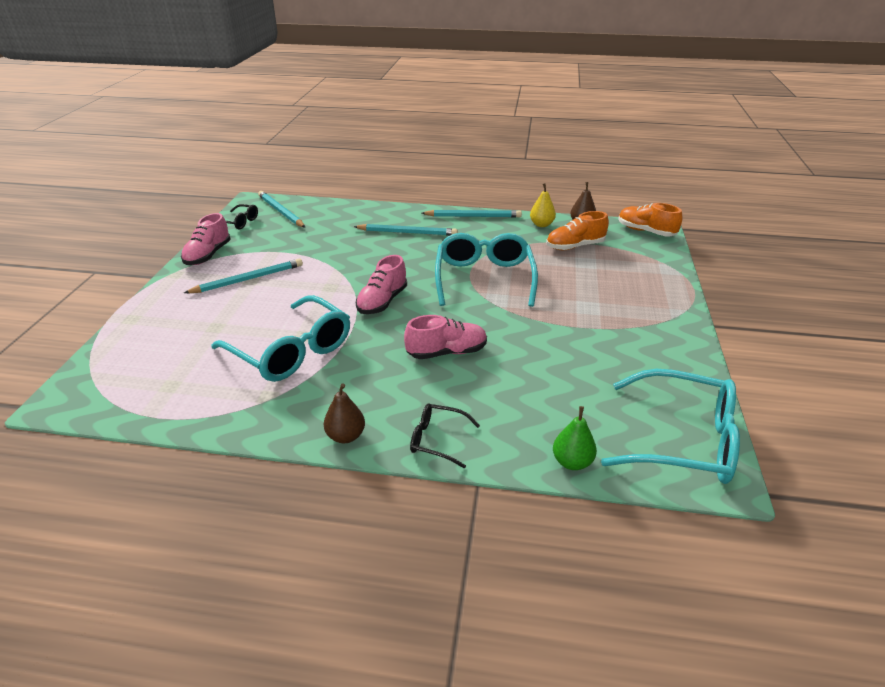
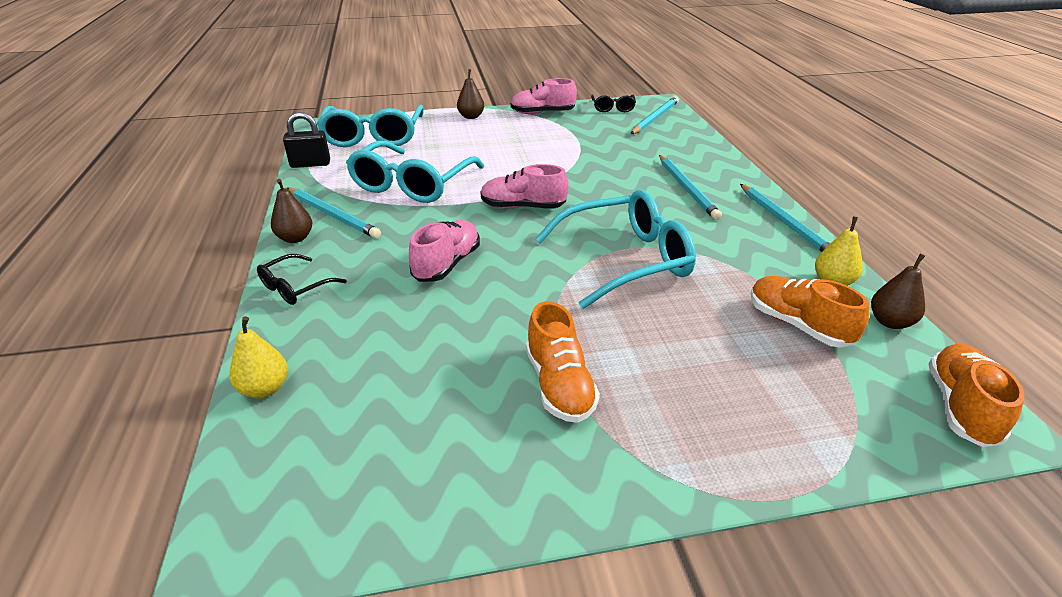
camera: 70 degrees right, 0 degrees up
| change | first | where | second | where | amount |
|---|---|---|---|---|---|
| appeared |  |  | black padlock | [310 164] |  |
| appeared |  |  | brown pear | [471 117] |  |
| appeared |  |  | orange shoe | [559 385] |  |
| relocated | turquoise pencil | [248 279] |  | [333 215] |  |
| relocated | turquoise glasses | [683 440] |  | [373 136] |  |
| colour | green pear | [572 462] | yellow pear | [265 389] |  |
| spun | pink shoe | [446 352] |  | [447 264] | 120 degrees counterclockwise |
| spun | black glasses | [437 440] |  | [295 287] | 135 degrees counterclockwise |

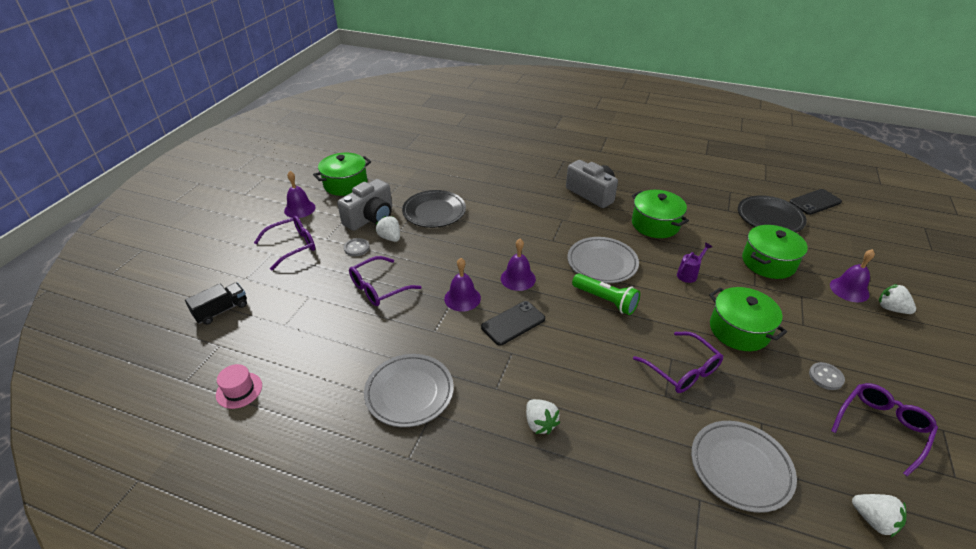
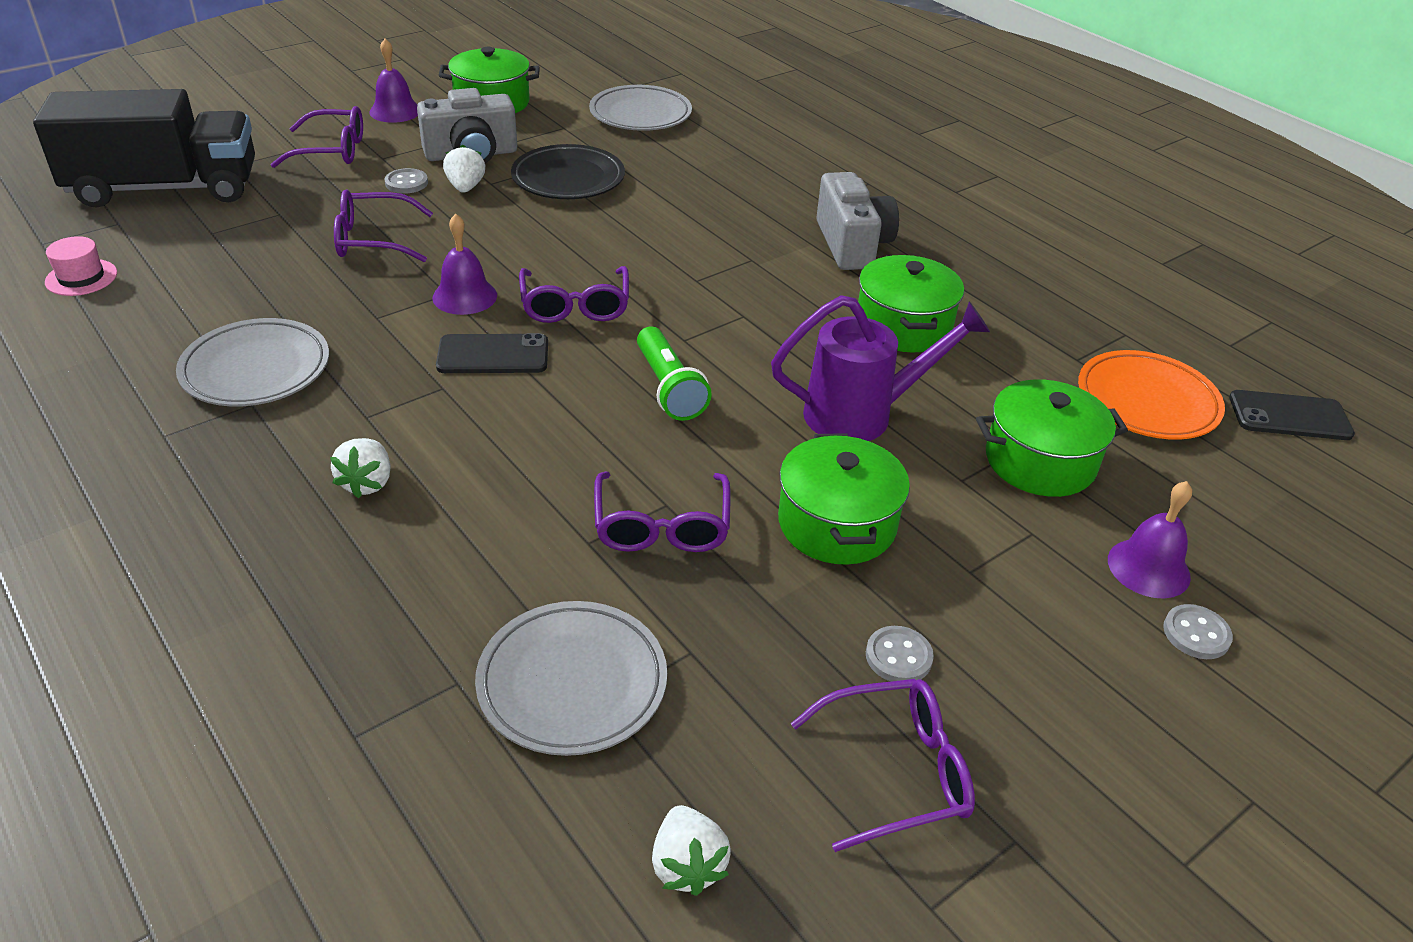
camera: 30 degrees right, 0 degrees up
| change | first | where | second | where | amount |
|---|---|---|---|---|---|
| relocated | grey plate | [602 263] |  | [640 114] |  |
| exchanged | purple bell | [518 278] | purple glasses | [575 306] |  |
| exchanged | white strawberry | [891 308] | grey button | [1196 634] |  |
| colour | black plate | [769 218] | orange plate | [1147 402] |  |
| size | black truck | [221 310] |  | [165 188] | x2.29 |
| size | purple watering can | [689 274] |  | [861 414] | x2.14 |

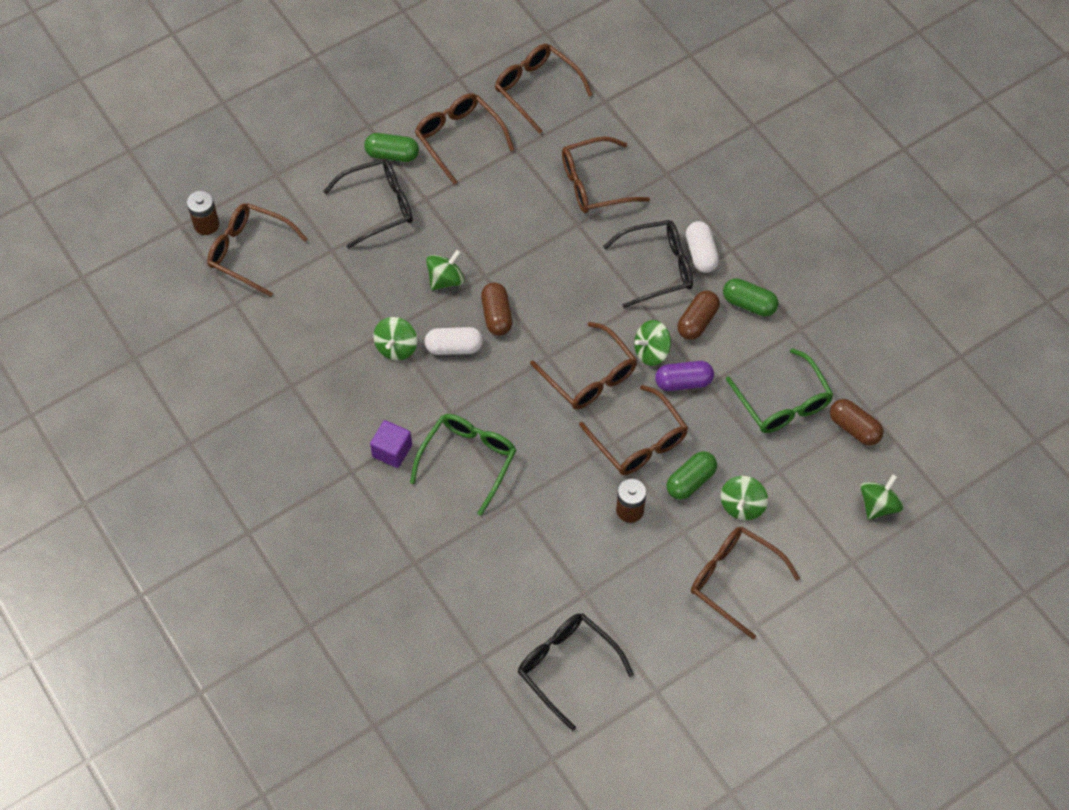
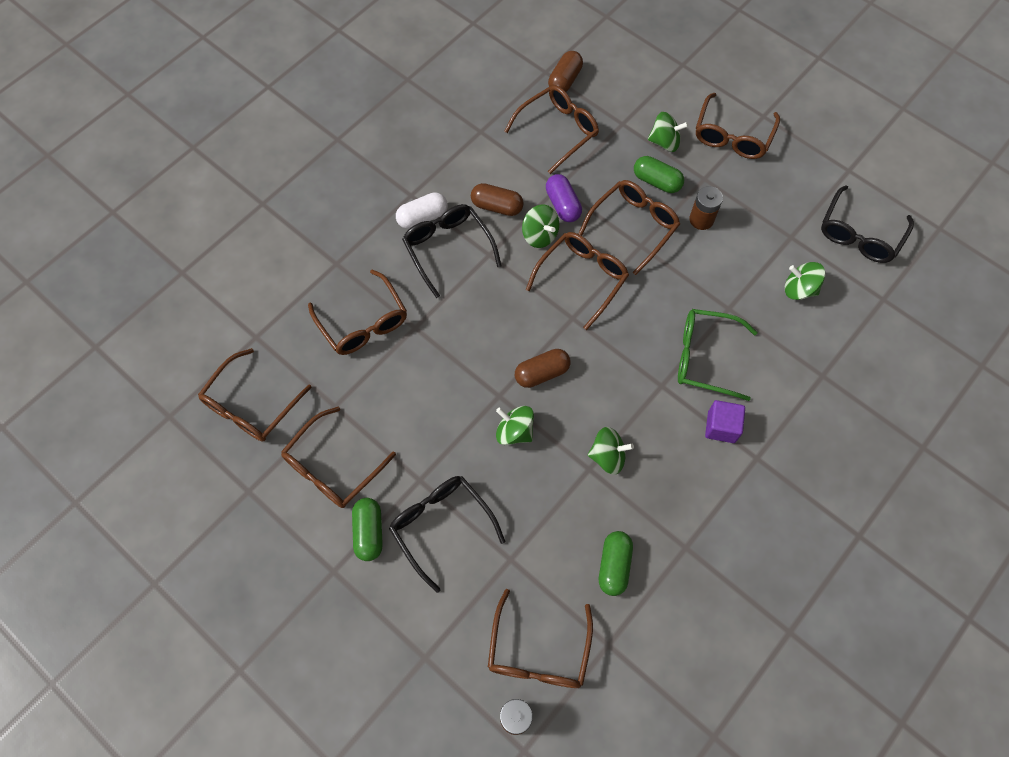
camera: 105 degrees left, 5 degrees up
| change | first | where | second | where | amount |
|---|---|---|---|---|---|
| missing | white capsule | [454 347] |  |  |  |
| relocated | green capsule | [749 304] |  | [614 566] |  |
| relocated | green spinning top | [878 505] |  | [799 289] |  |
| colour | green glasses | [783 403] | brown glasses | [558 131] |  |

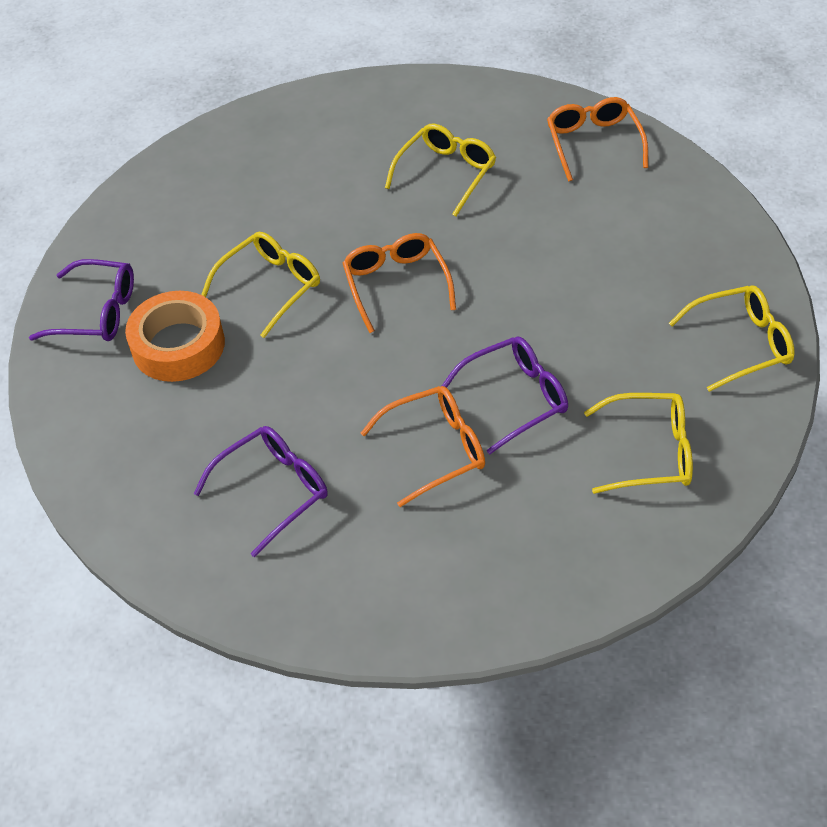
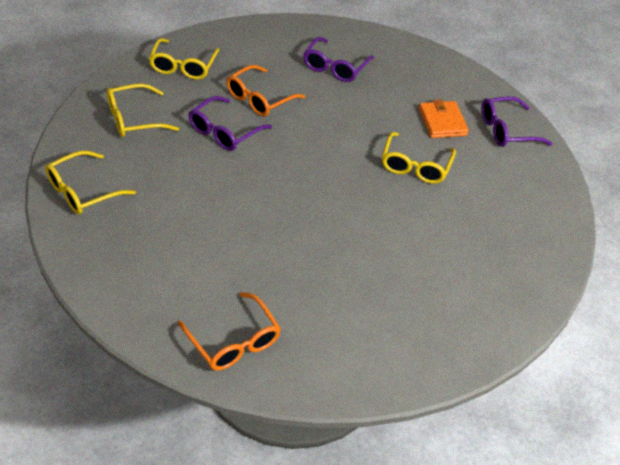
camera: 150 degrees right, 5 degrees down
| change | first | where | second | where | amount |
|---|---|---|---|---|---|
| missing | orange glasses | [396 284] |  |  |  |
| relocated | yellow glasses | [446 173] |  | [183 66] |  |
| exchanged | orange tape | [178 345] | orange wallet | [442 122] |  |

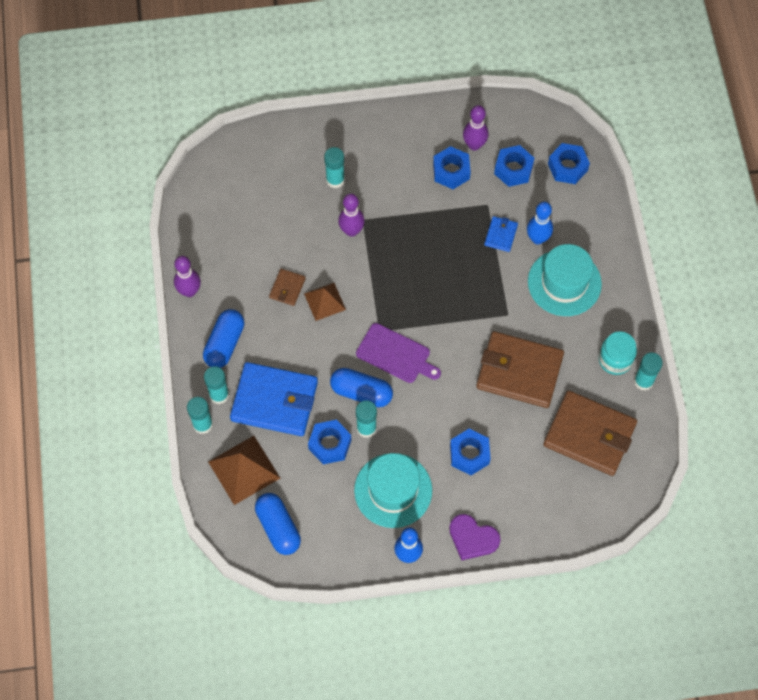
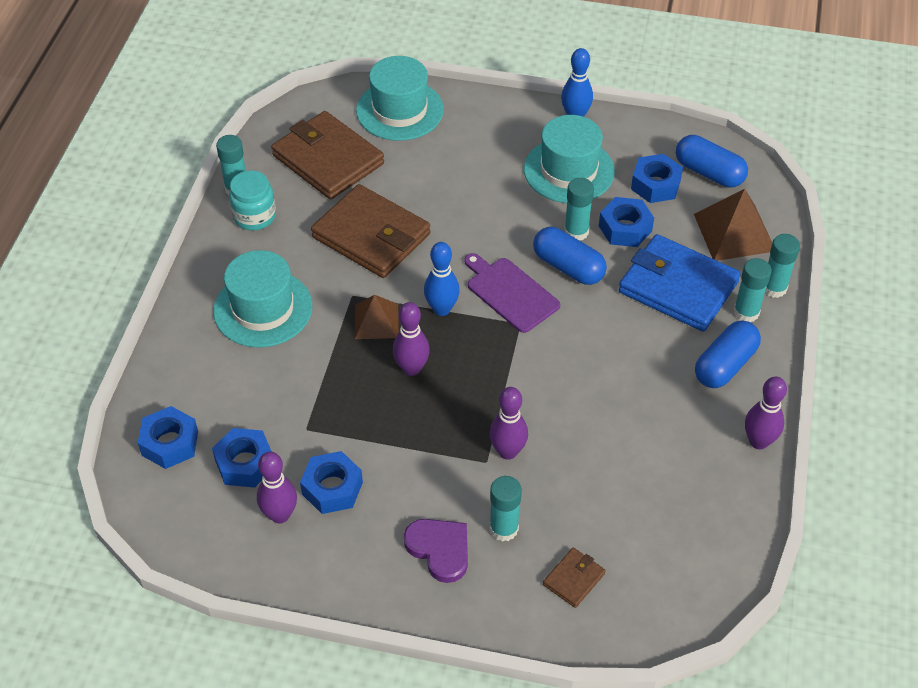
camera: 160 degrees left, 15 degrees down
| change | first | where | second | where | amount |
|---|---|---|---|---|---|
| missing | blue wallet | [500 235] |  |  |  |
| appeared |  |  | turquoise hat | [400 110] |  |
| appeared |  |  | purple bowling pin | [411 368] |  |
| relocated | brown wallet | [287 288] |  | [573 579] |  |
| relocated | brown pyramid | [324 301] |  | [376 321] |  |
| relocated | purple heart | [472 538] |  | [439 549] |  |
| relocated | blue nut | [469 454] |  | [655 185] |  |
| relocated | blue bowling pin | [537 238] |  | [442 309] |  |
| spun | blue capsule | [278 527] |  | [709 172] | 45 degrees counterclockwise |

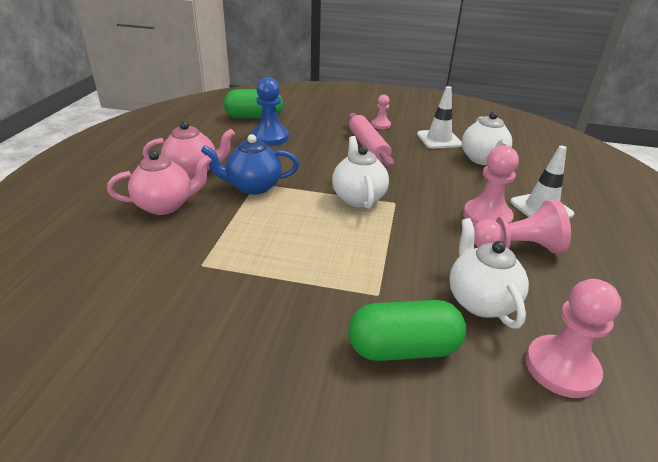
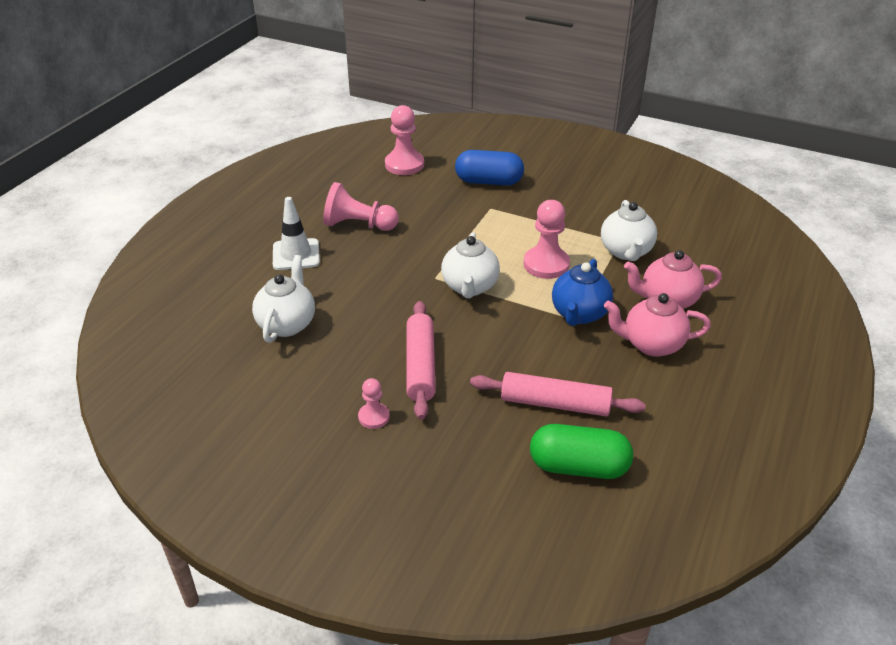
camera: 165 degrees left, 5 degrees up
| change | first | where | second | where | amount |
|---|---|---|---|---|---|
| missing | white traffic cone | [439 139] |  |  |  |
| relocated | white teapot | [480 301] |  | [626 252] |  |
| relocated | pink pawn | [487 217] |  | [546 264] |  |
| exchanged | blue pawn | [270 137] | pink rolling pin | [555 404] |  |
| colour | green capsule | [403 348] | blue capsule | [489 181] |  |
| spun | blue teapot | [253 187] |  | [579 314] | 105 degrees clockwise |

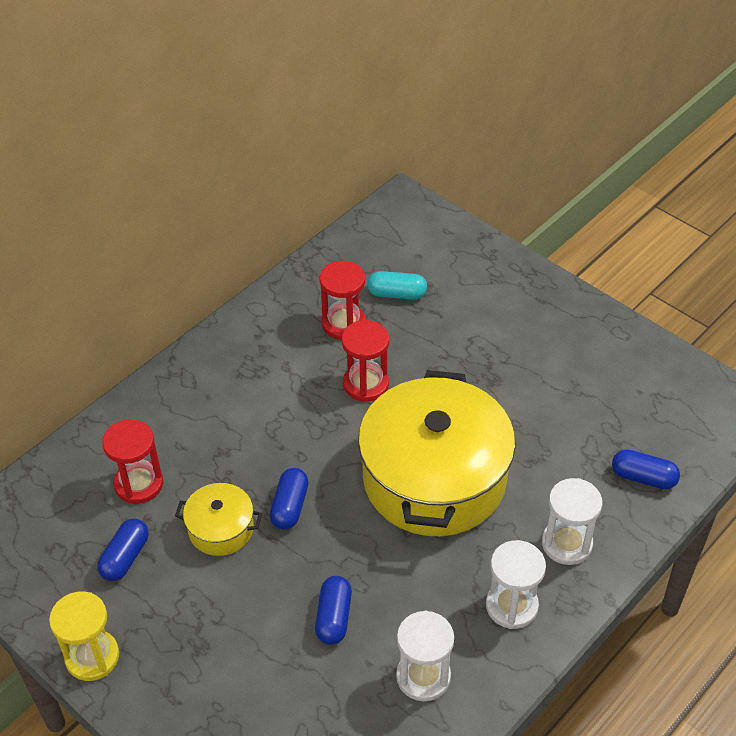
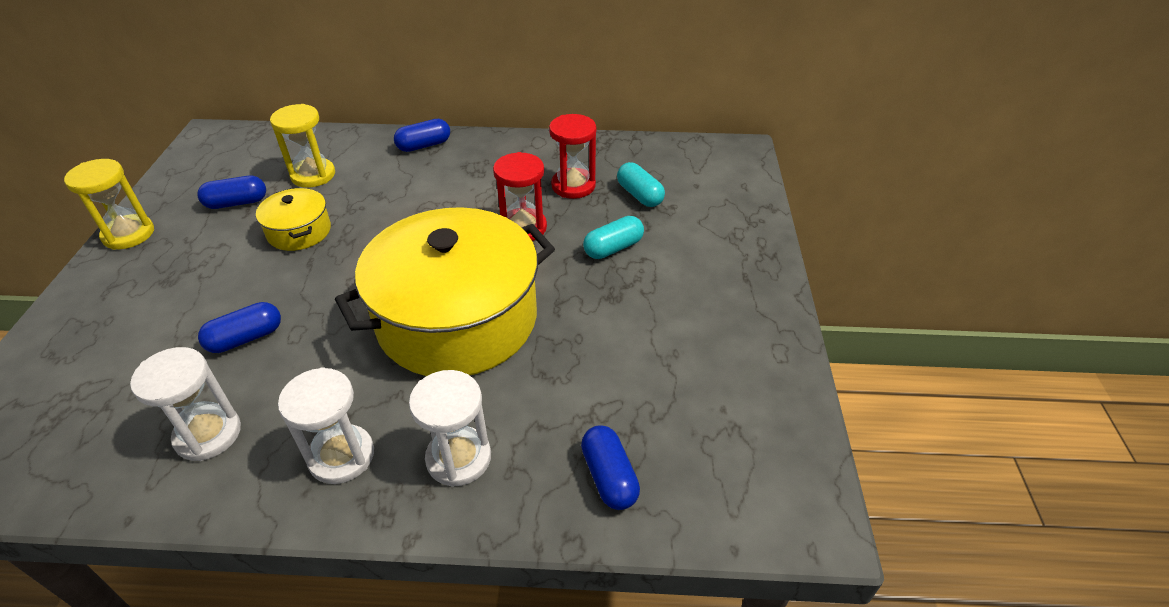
camera: 50 degrees right, 5 degrees down
| change | first | where | second | where | amount |
|---|---|---|---|---|---|
| appeared |  |  | turquoise capsule | [613 248] |  |
| relocated | blue capsule | [290 506] |  | [424 145] |  |
| colour | red hourglass | [139 484] | yellow hourglass | [313 175] |  |

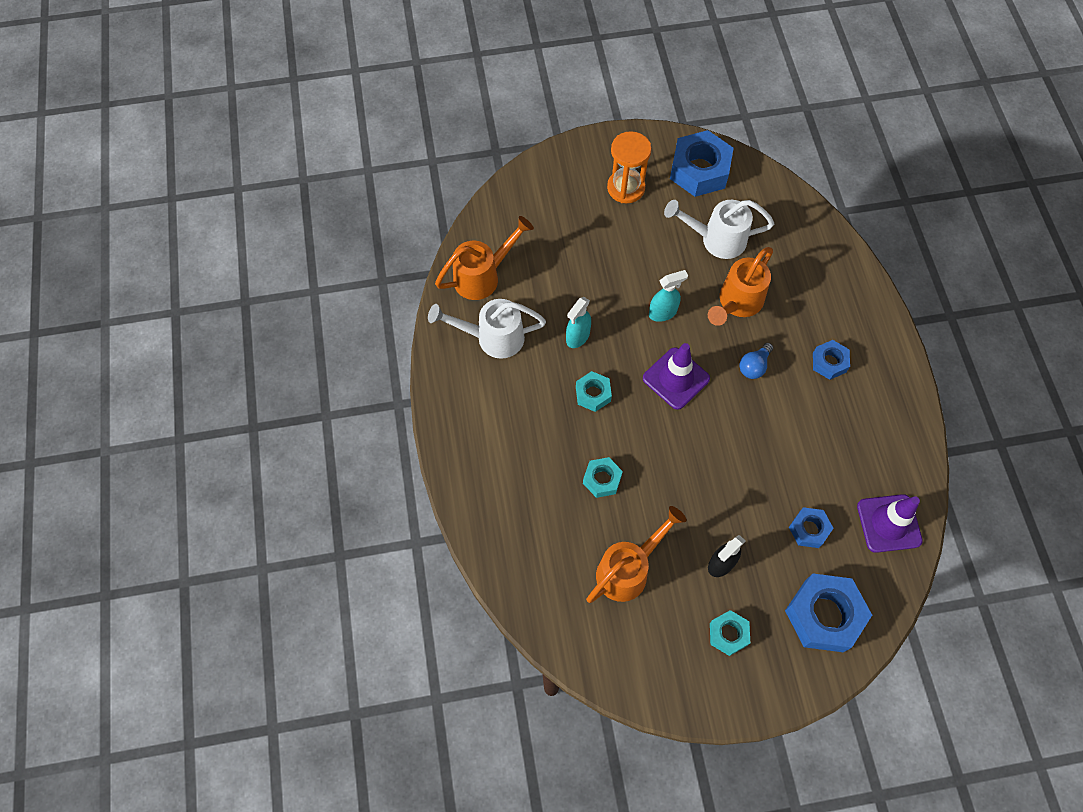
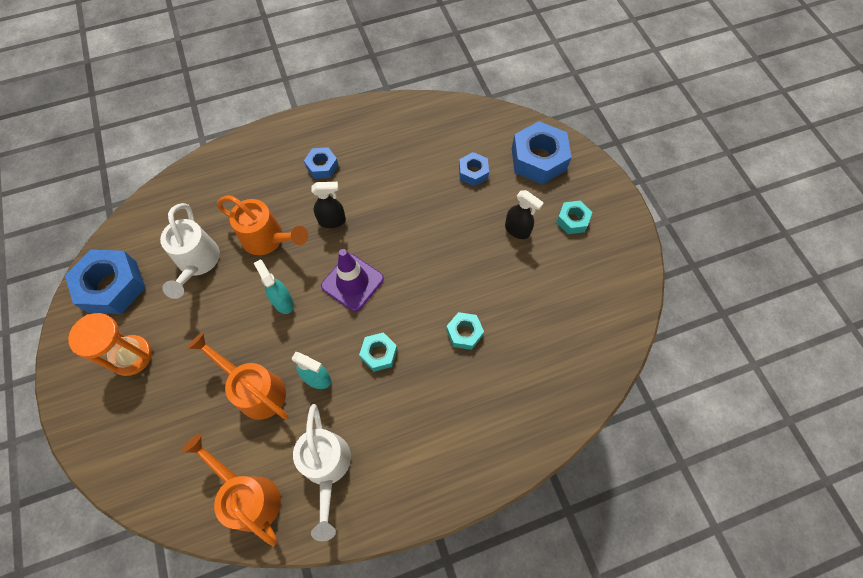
camera: 100 degrees left, 0 degrees up
| change | first | where | second | where | amount |
|---|---|---|---|---|---|
| missing | purple traffic cone | [889 523] |  |  |  |
| relocated | orange watering can | [628 570] |  | [255 389] |  |
| exchanged | blue light bulb | [754 366] | black spray bottle | [332 221] |  |

